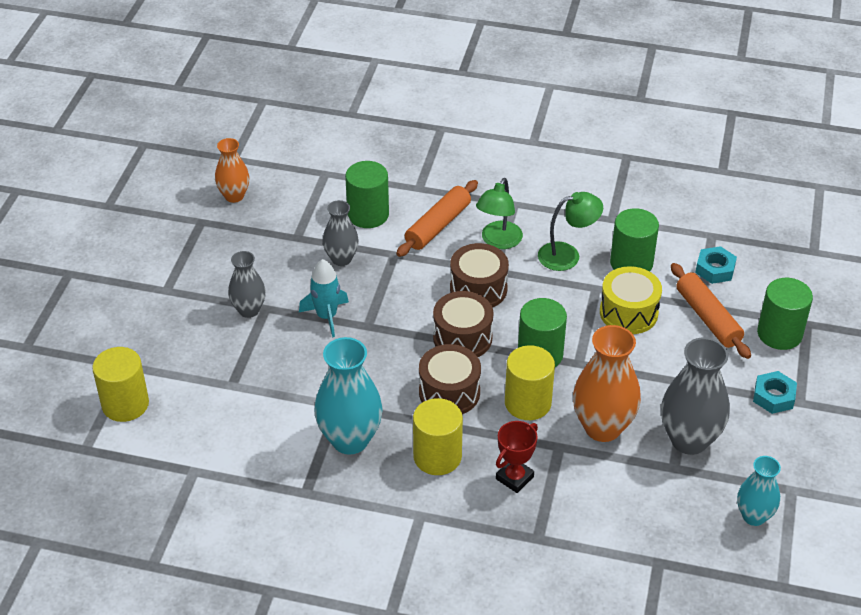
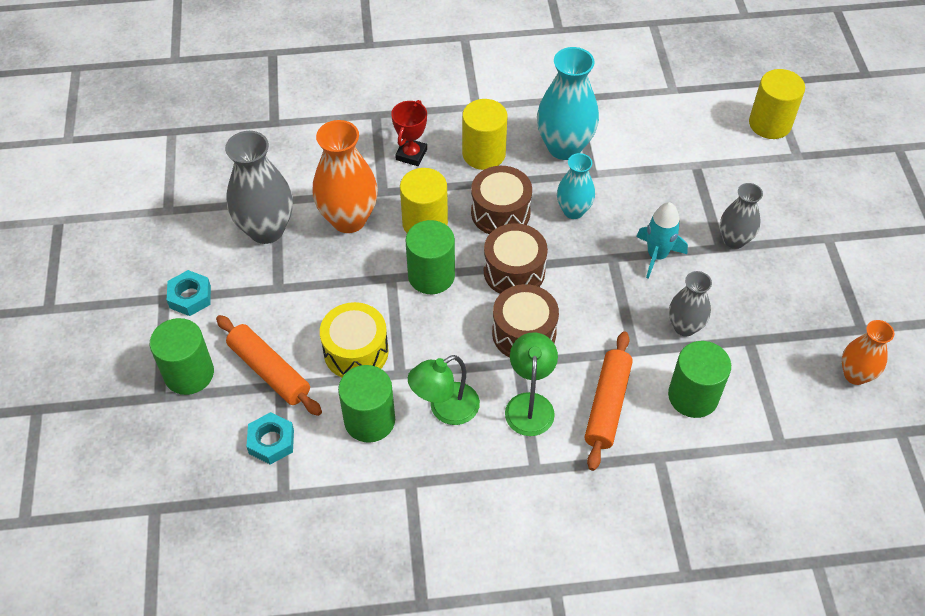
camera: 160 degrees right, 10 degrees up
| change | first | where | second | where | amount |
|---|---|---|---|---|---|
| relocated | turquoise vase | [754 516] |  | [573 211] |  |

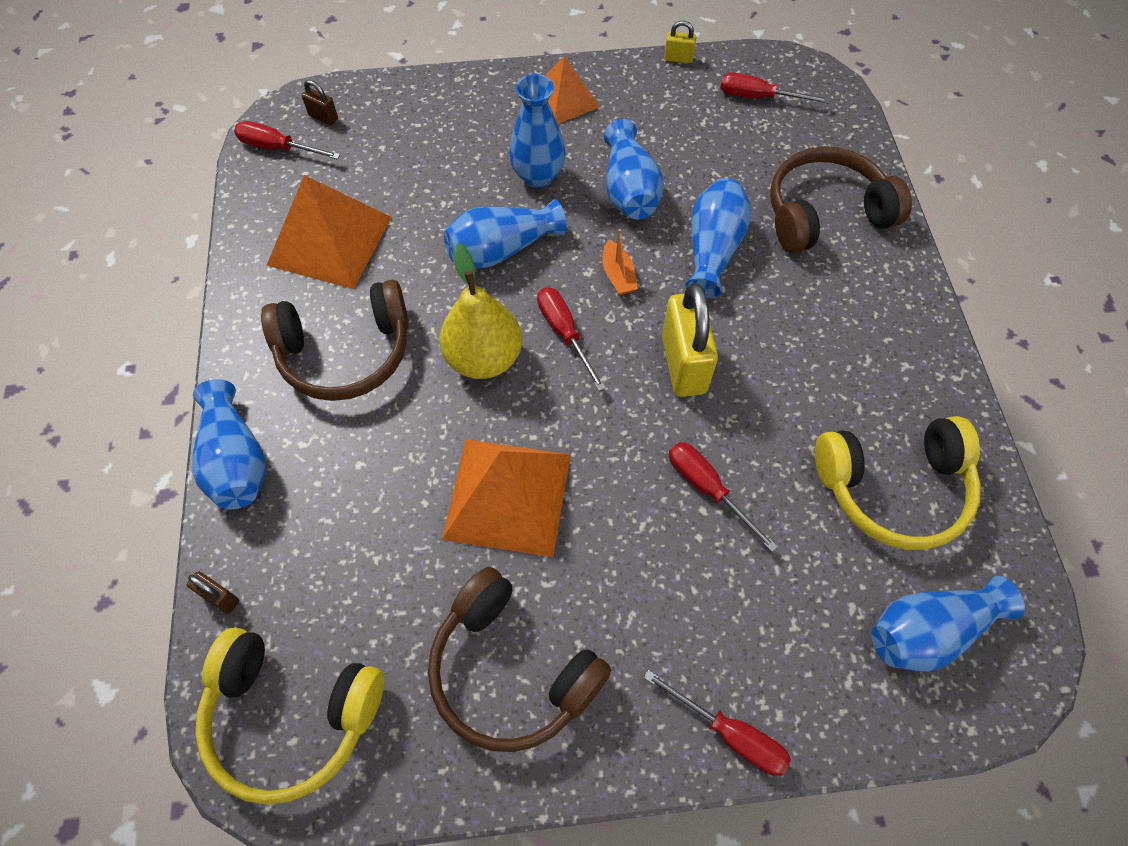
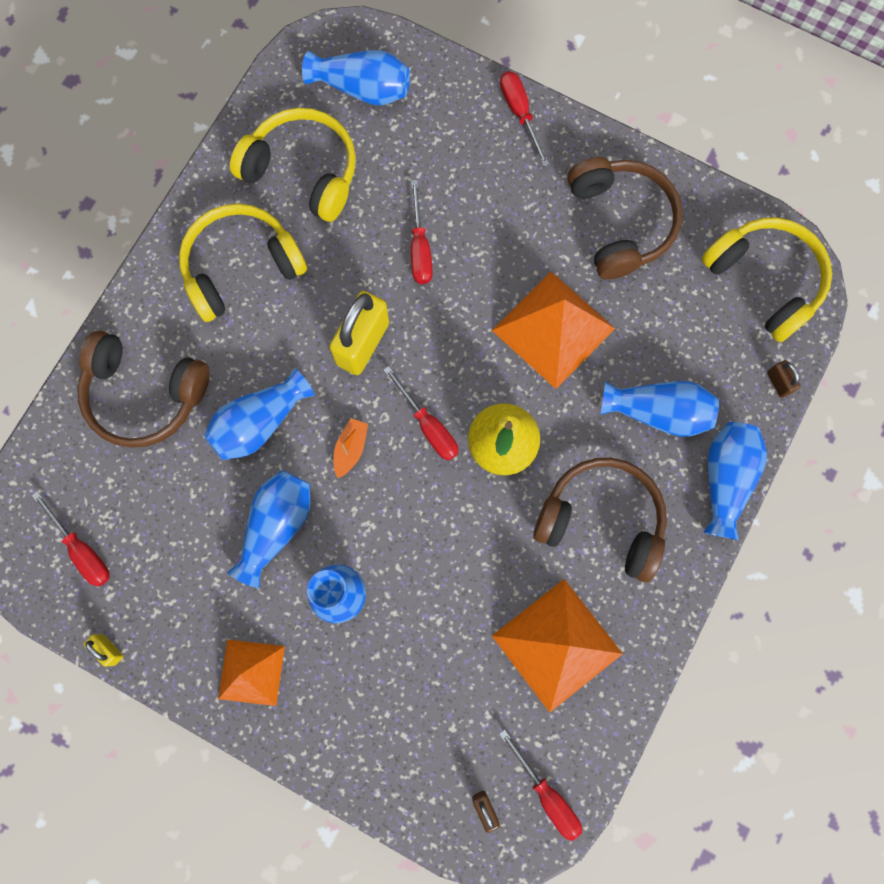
camera: 145 degrees left, 15 degrees up
| change | first | where | second | where | amount |
|---|---|---|---|---|---|
| appeared |  |  | yellow headphones | [241 267] |  |
| relocated | blue vase | [502 249] |  | [658 412] |  |
| spun | red screwdriver | [564 333] |  | [428 426] | 45 degrees counterclockwise |

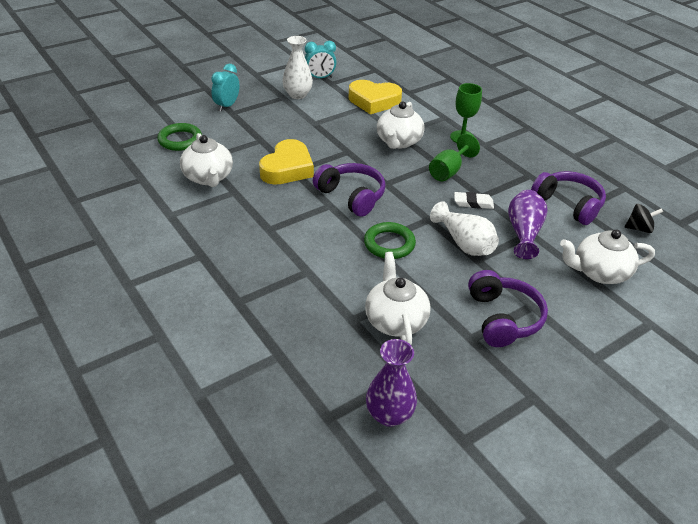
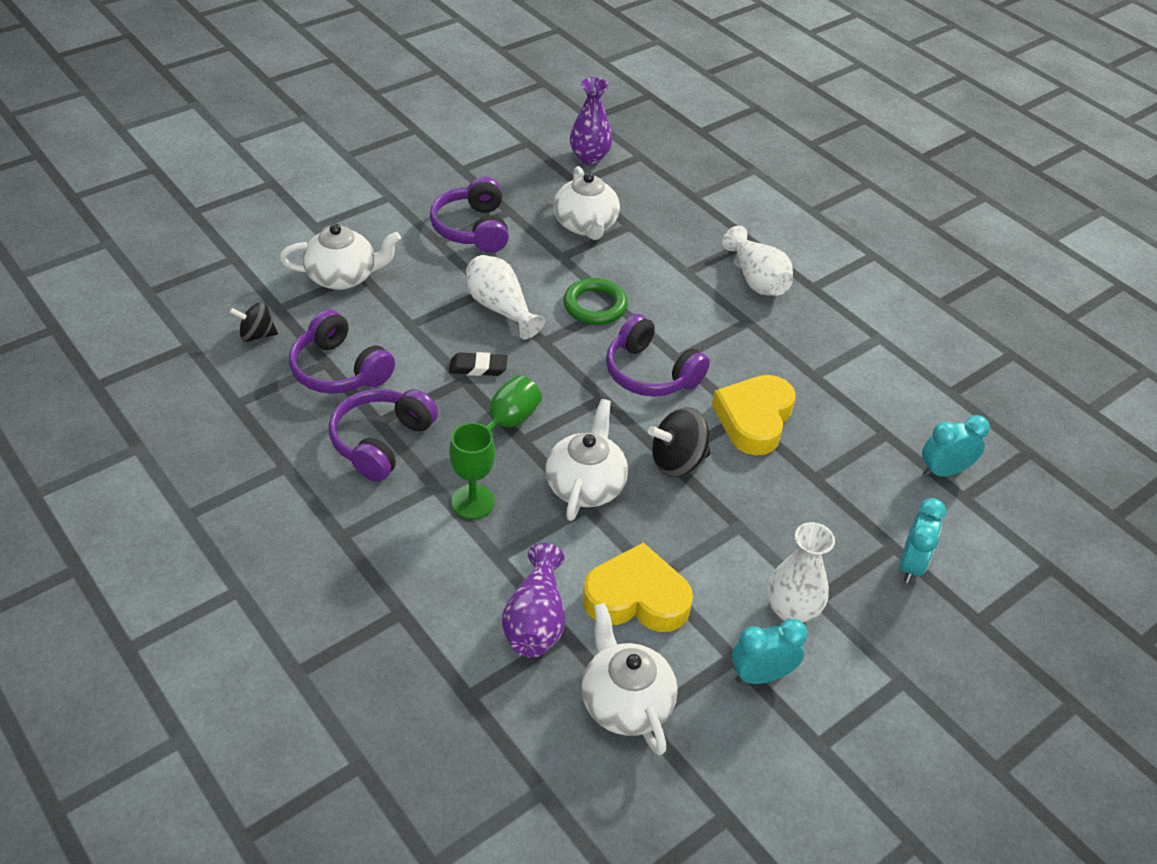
camera: 175 degrees right, 5 degrees up
| change | first | where | second | where | amount |
|---|---|---|---|---|---|
| appeared |  |  | purple headphones | [381 442] |  |
| appeared |  |  | black spinning top | [677 461] |  |
| appeared |  |  | white vase | [756 279] |  |
| relocated | white teapot | [208 177] |  | [625 702] |  |
| relocated | purple vase | [523 233] |  | [535 620] |  |
| exchanged | green ring | [180 140] | turquoise clock | [943 471] |  |
| colour | white eraser | [473 203] | black eraser | [478 368] |  |

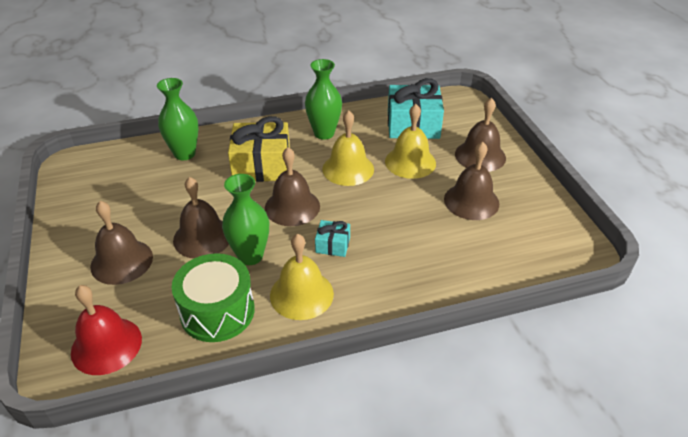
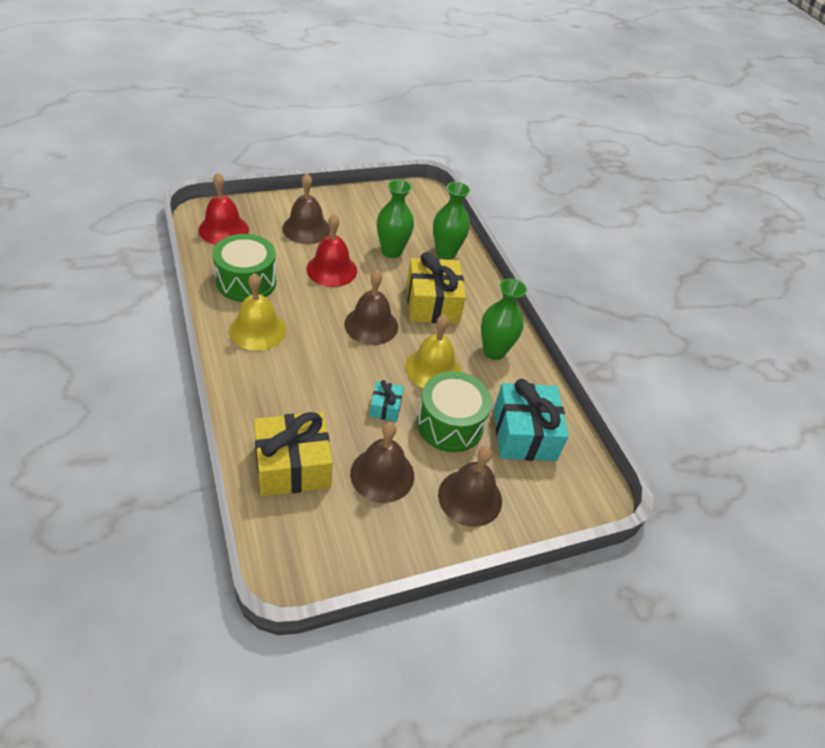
camera: 80 degrees right, 5 degrees up
| change | first | where | second | where | amount |
|---|---|---|---|---|---|
| appeared |  |  | yellow gift | [293 466] |  |
| relocated | green vase | [250 256] |  | [391 251] |  |
| relocated | turquoise gift | [333 245] |  | [385 407] |  |
| exchanged | yellow bell | [410 162] | green drum | [450 424] |  |
| colour | brown bell | [202 237] | red bell | [331 269] |  |

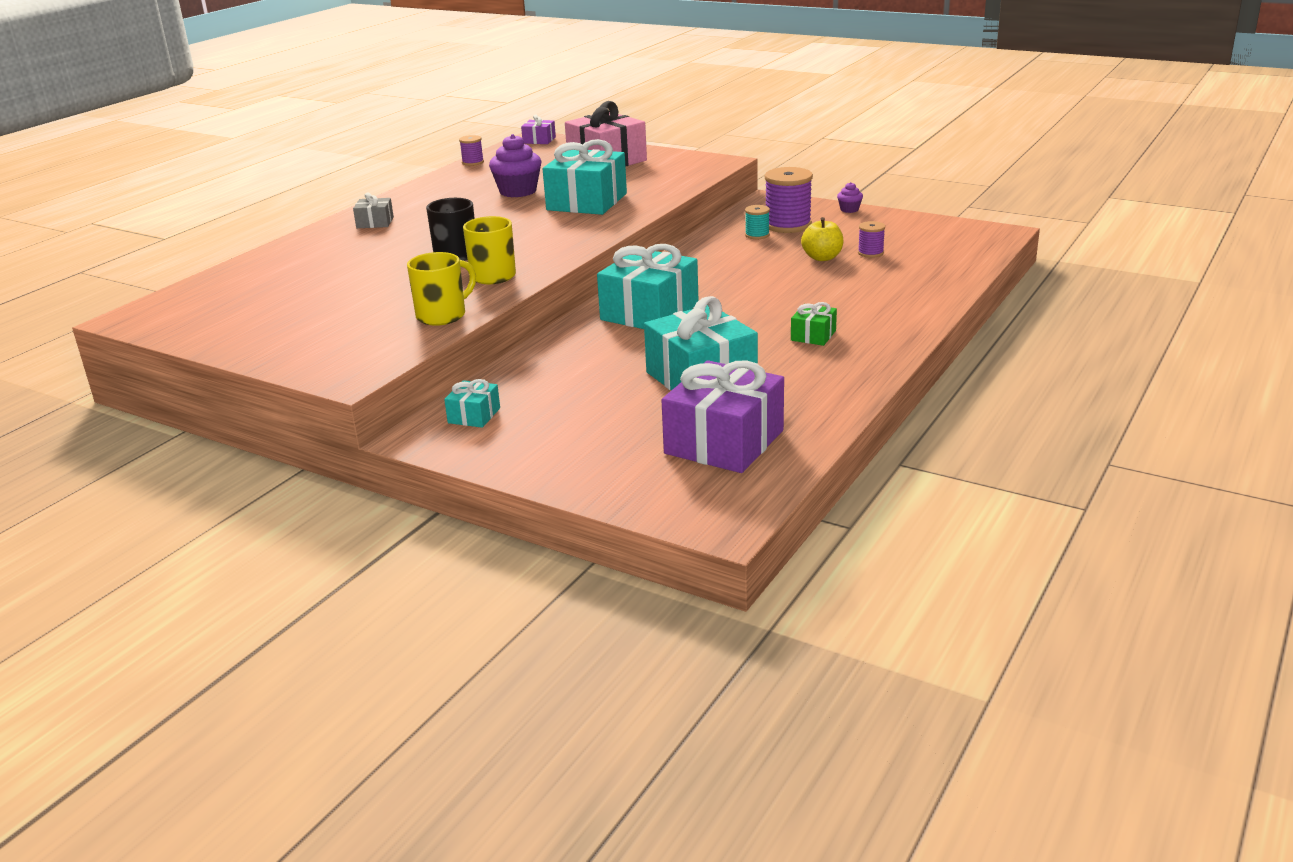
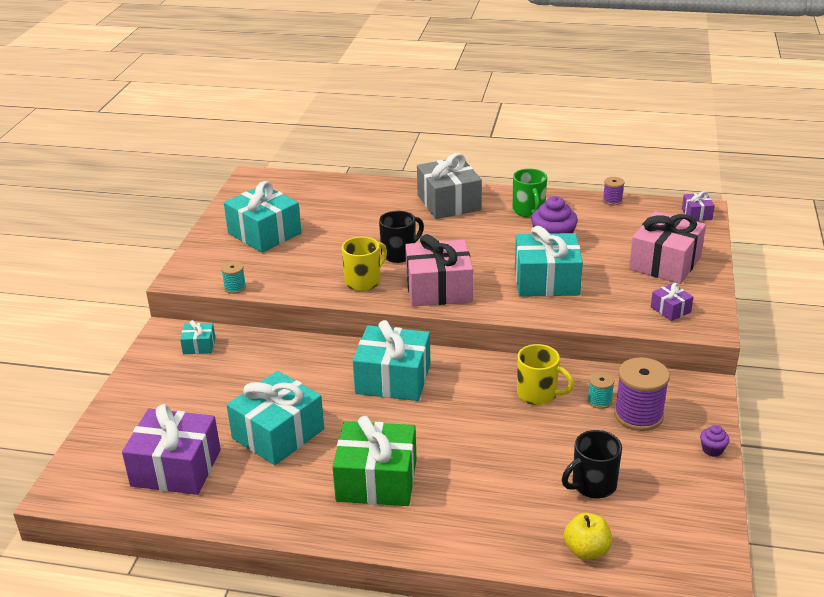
camera: 70 degrees right, 5 degrees up
| change | first | where | second | where | amount |
|---|---|---|---|---|---|
| appeared |  |  | turquoise spool | [235 287] |  |
| appeared |  |  | turquoise gift | [264 233] |  |
| appeared |  |  | pink gift | [438 289] |  |
| appeared |  |  | green mug | [529 211] |  |
| appeared |  |  | purple gift | [670 310] |  |
| relocated | yellow mug | [443 315] |  | [538 394] |  |
| relocated | yellow apple | [822 258] |  | [586 550] |  |
| exchanged | purple spool | [870 253] | black mug | [592 485] |  |
| size | grey gift | [375 223] |  | [449 202] | x2.12 |
| size | green gift | [813 335] |  | [376 480] | x2.12 |

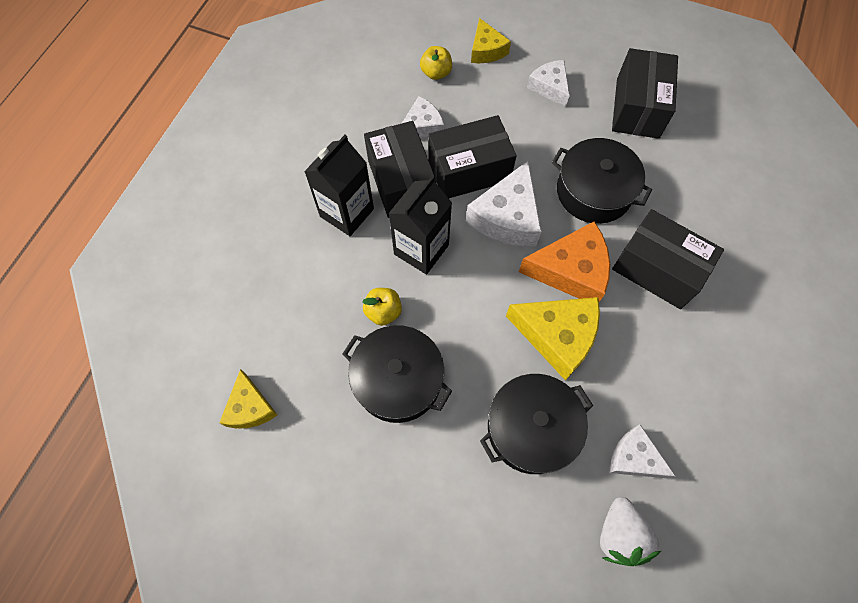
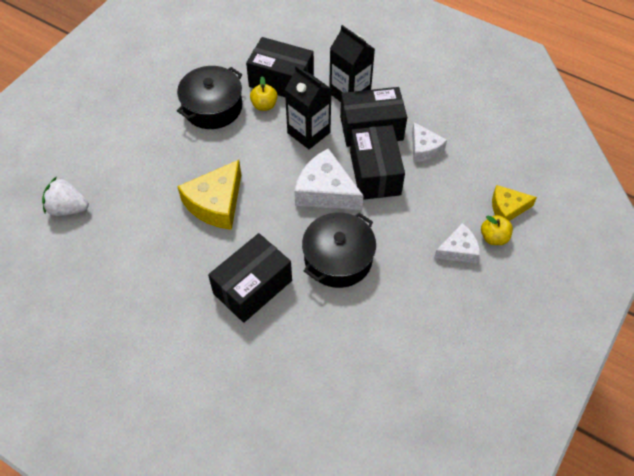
camera: 100 degrees right, 10 degrees down
| change | first | where | second | where | amount |
|---|---|---|---|---|---|
| missing | yellow cheese | [250 407] |  |  |  |
| missing | black pot | [531 428] |  |  |  |
| missing | orange cheese | [570 270] |  |  |  |
| missing | white cheese | [634 458] |  |  |  |
| relocated | yellow apple | [436 73] |  | [494 237] |  |
| relocated | black box | [637 108] |  | [281 81] |  |

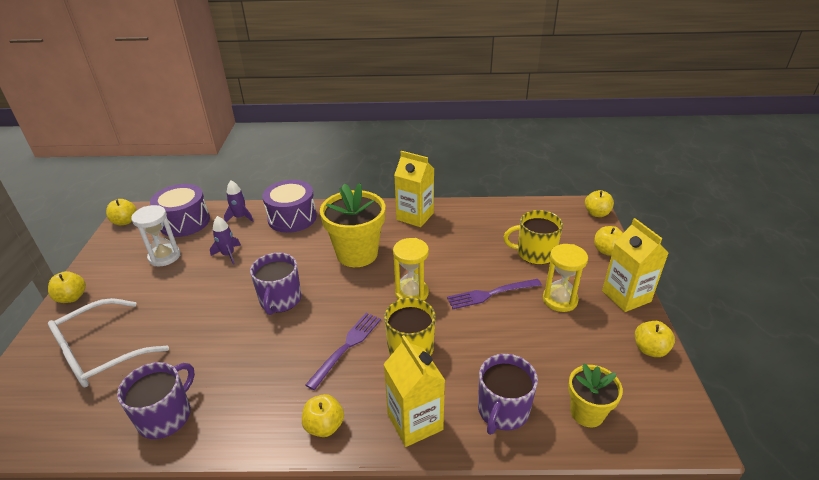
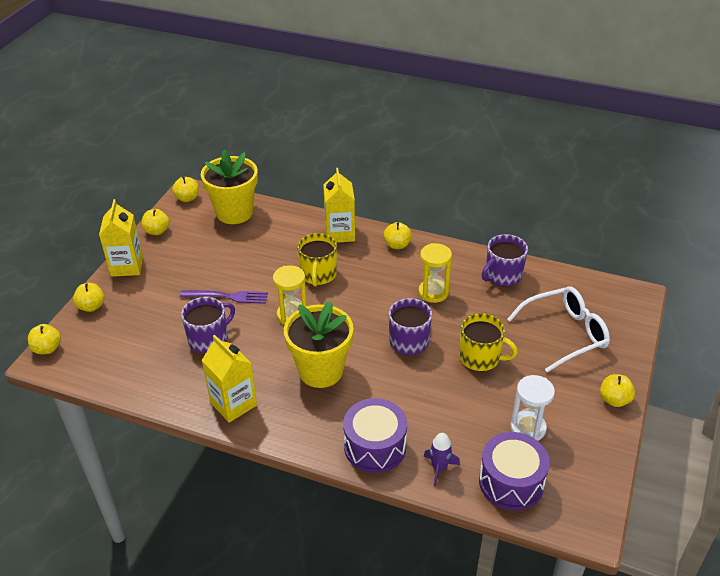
camera: 160 degrees left, 5 degrees up
| change | first | where | second | where | amount |
|---|---|---|---|---|---|
| missing | purple rocket | [228 254] |  |  |  |
| missing | purple fork | [346 347] |  |  |  |
| relocated | yellow apple | [125 221] |  | [187 198] |  |
| relocated | purple mug | [502 410] |  | [209 339] |  |
| relocated | yellow mug | [535 253] |  | [480 357] |  |
| relocated | yellow hourglass | [560 300] |  | [433 292] |  |
| size | yellow flower pot | [587 413] |  | [234 213] | x1.72 |

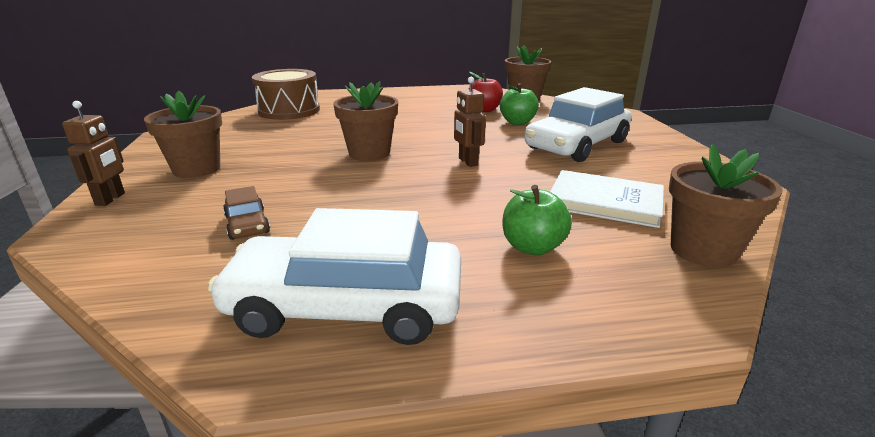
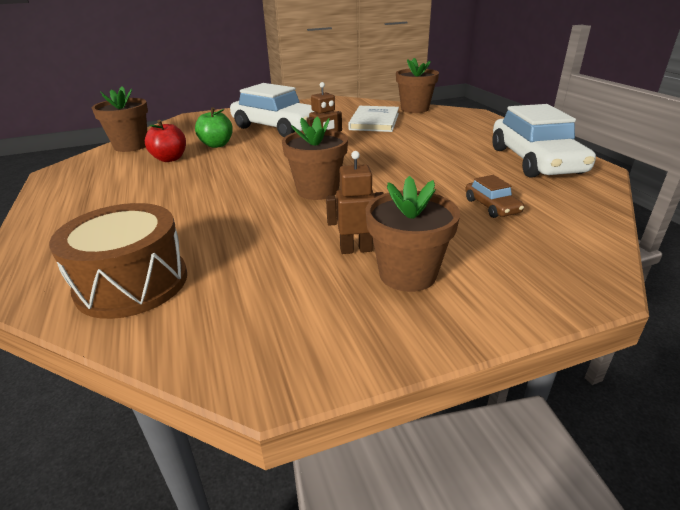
camera: 100 degrees left, 5 degrees up
| change | first | where | second | where | amount |
|---|---|---|---|---|---|
| missing | green apple | [532 247] |  |  |  |
| relocated | brown robot | [110 199] |  | [356 249] |  |
| spun | brown car | [247 224] |  | [491 206] | 105 degrees clockwise |

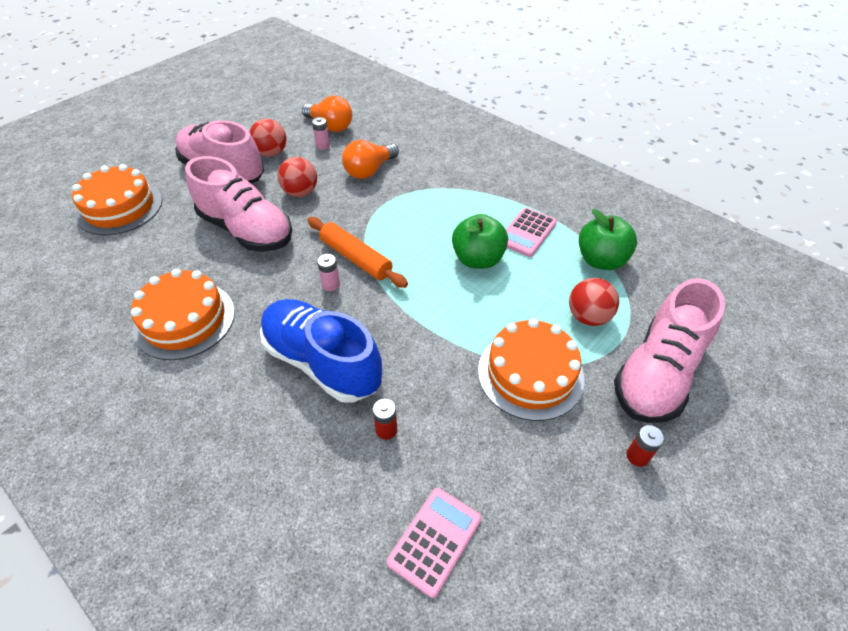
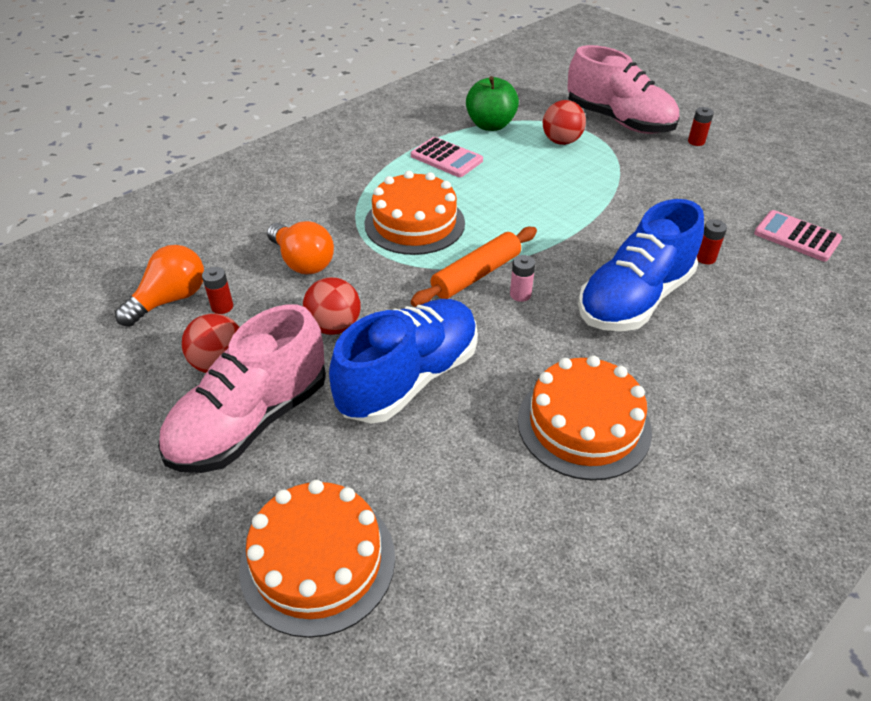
camera: 85 degrees left, 5 degrees down
| change | first | where | second | where | amount |
|---|---|---|---|---|---|
| missing | green apple | [478 259] |  |  |  |
| relocated | orange cake | [530 374] |  | [414 223] |  |
| colour | pink shoe | [246 230] | blue shoe | [409 378] |  |
| colour | pink battery | [323 145] | red battery | [222 307] |  |

